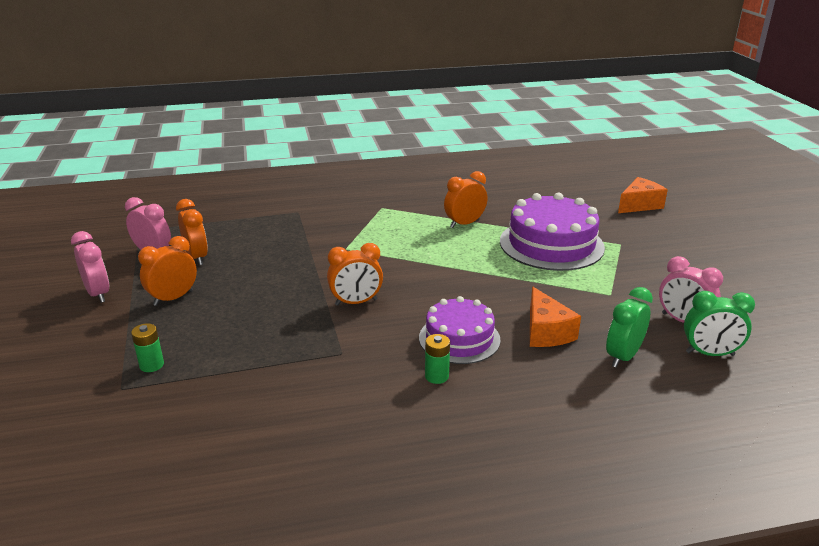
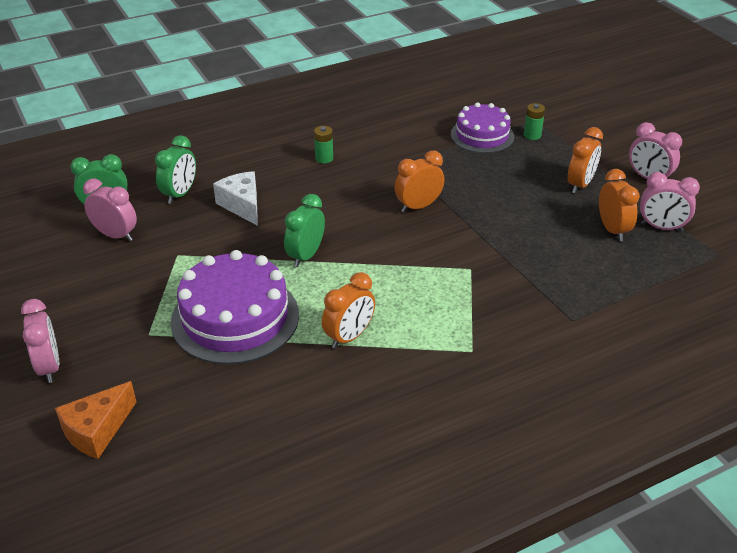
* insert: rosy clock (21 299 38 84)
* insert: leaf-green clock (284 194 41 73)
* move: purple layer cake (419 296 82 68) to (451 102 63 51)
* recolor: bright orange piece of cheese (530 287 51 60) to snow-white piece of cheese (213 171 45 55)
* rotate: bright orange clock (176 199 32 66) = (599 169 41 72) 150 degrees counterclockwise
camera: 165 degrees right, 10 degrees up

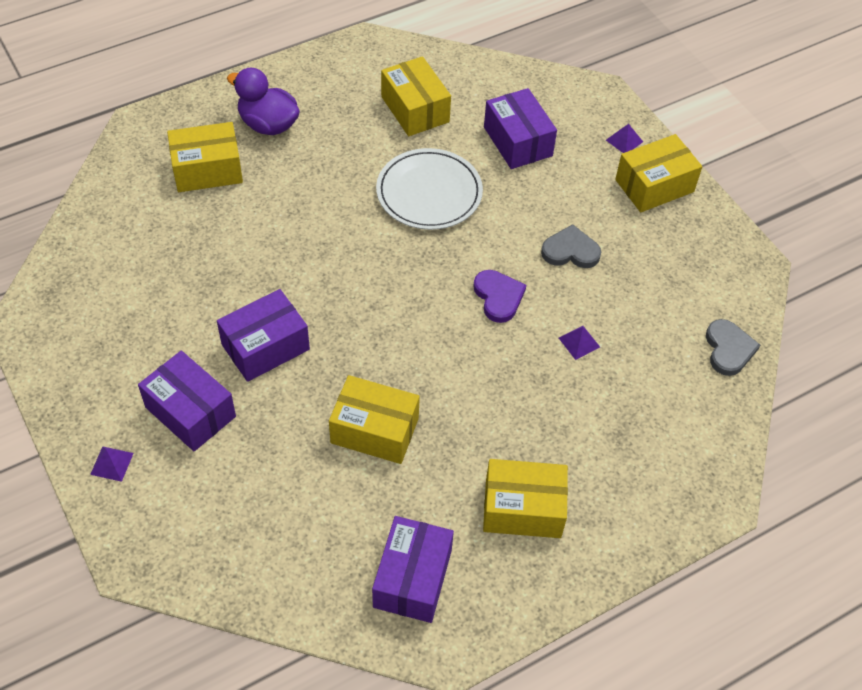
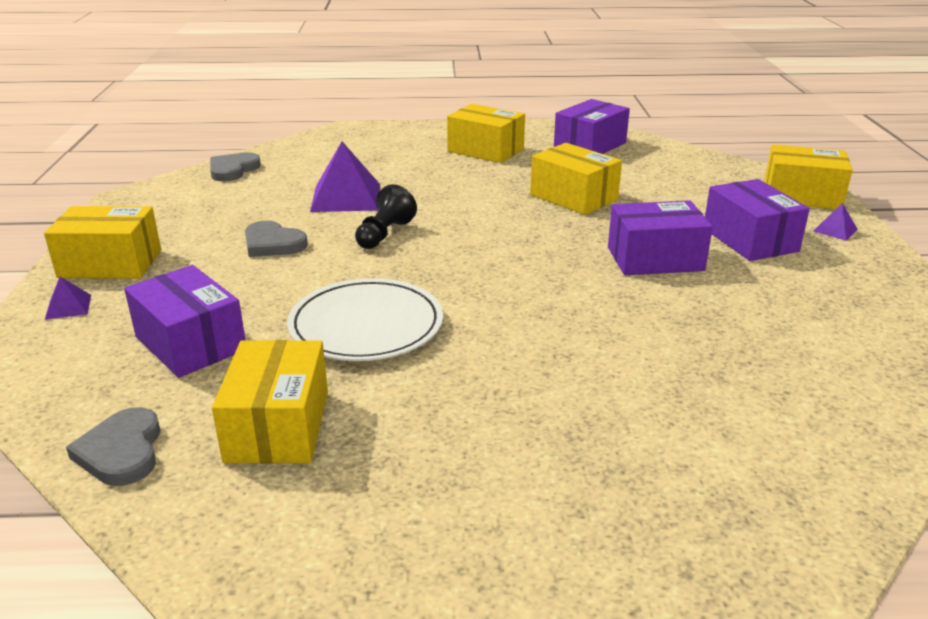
* delete: purple rubber duck (227 68 73 67)
* insert: gray heart (66 407 95 79)
* move: yellow box (167 122 76 70) to (764 145 89 64)
* replace: purple heart (473 270 53 53) to black game pawn (355 184 62 65)
* rotate: purple box (484 88 73 81) = (124 265 121 113) 45 degrees counterclockwise
* resize: purple solid pyramid (559 326 41 34) = (310 142 70 70) x2.15
camera: 150 degrees left, 25 degrees down

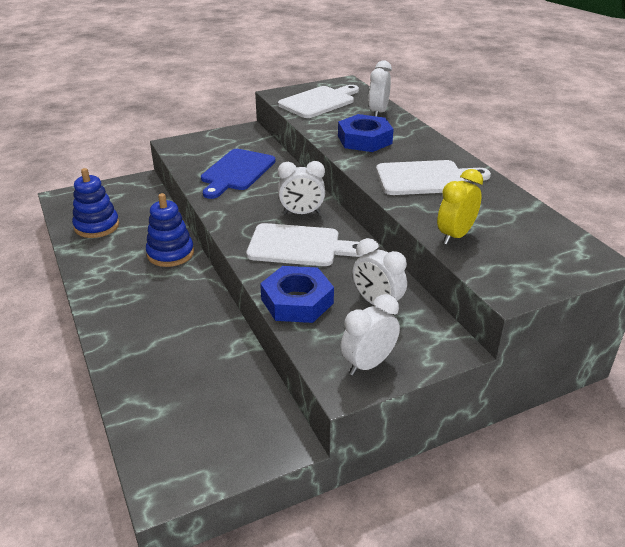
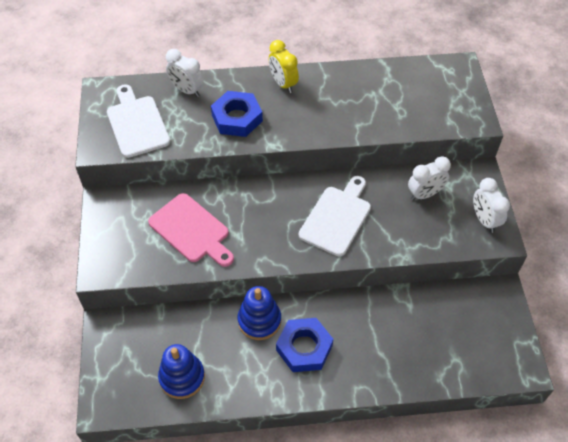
* delete: snow-white clock (278 161 47 53)
* delete: snow-white bread board (376 160 115 35)
* move: cobalt hex nut (260 266 74 57) to (276 318 57 54)
* move: yellow clock (437 169 46 76) to (269 40 30 53)
* recolor: cobalt bread board (201 149 75 50) to rosy bread board (148 193 86 74)
camera: 70 degrees left, 20 degrees up

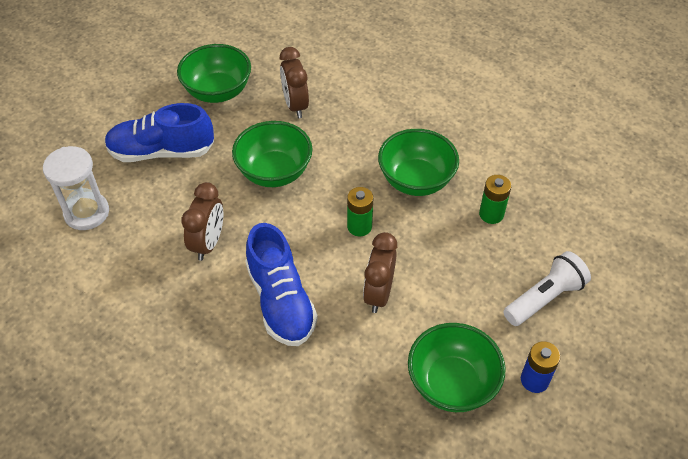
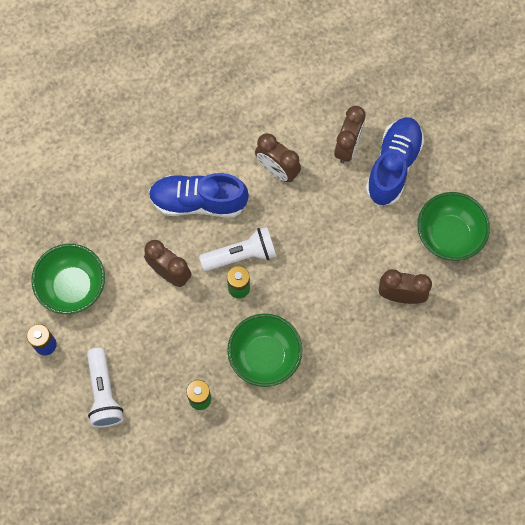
* delete: snow-white sand timer (43 146 66 84)
* delete: leaf-green bowl (232 121 80 66)
* insert: snow-white torch (199 227 77 44)
* insert: dark brown clock (334 106 32 58)
camera: 115 degrees right, 20 degrees up

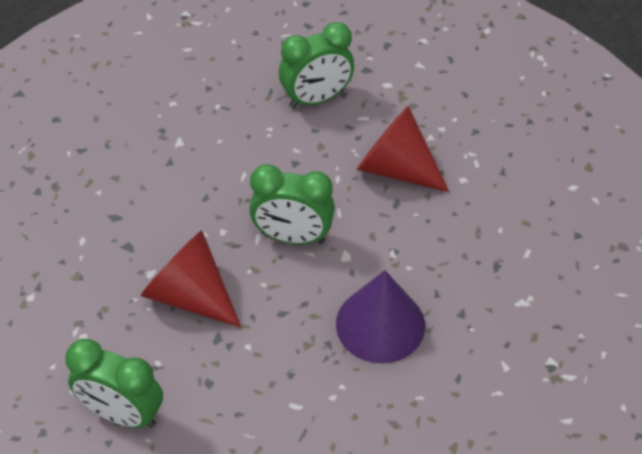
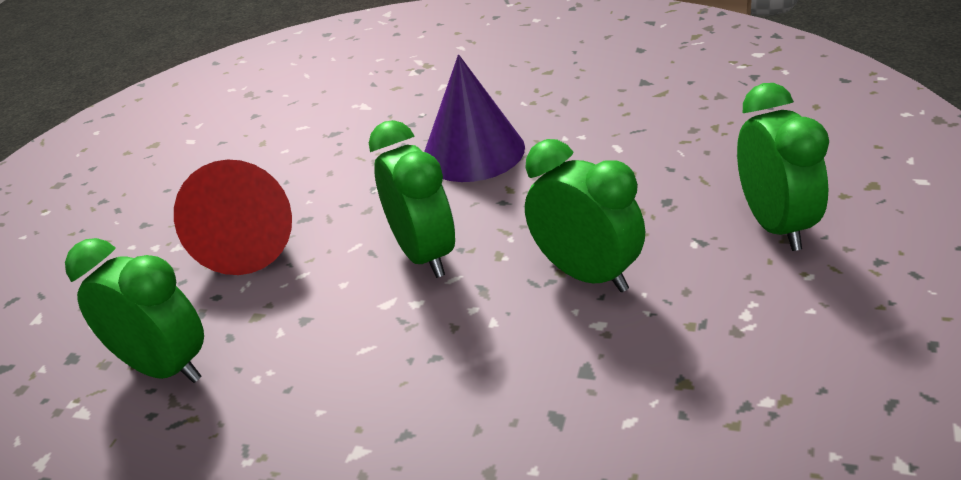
* replace: red cone (141 231 100 97) to leaf-green clock (525 139 120 153)
camera: 120 degrees left, 15 degrees down

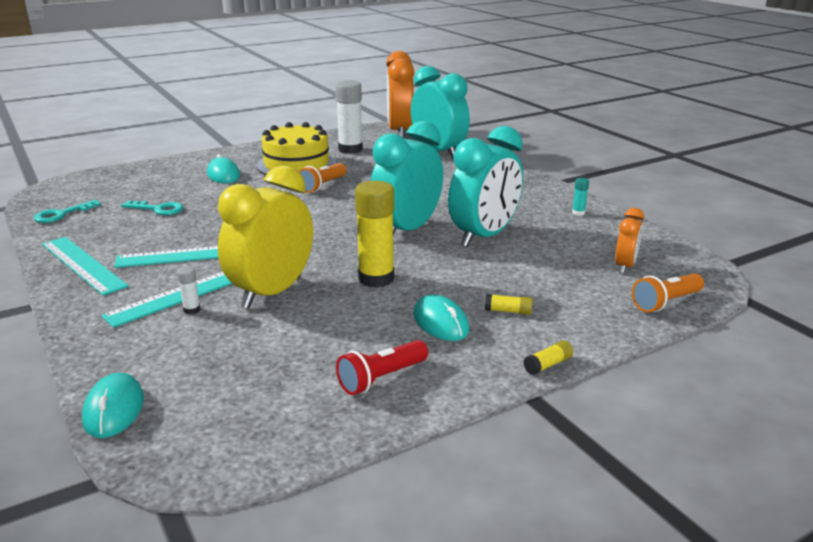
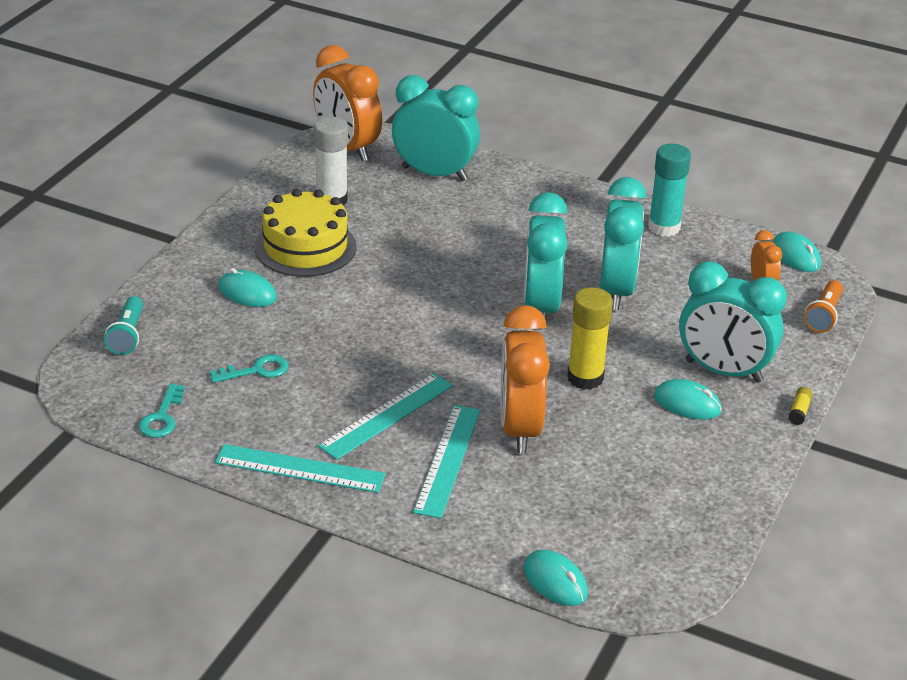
* delete: snow-white stick of glue (177 266 23 48)
* delete: bright orange torch (299 163 48 30)
* delete: red torch (336 340 92 55)
* insert: aqua torch (104 296 39 59)
* insert: aqua PC mouse (772 232 49 40)
* replace: yellow stick of glue (485 294 48 21) to aqua clock (679 262 108 120)
* recolor: yellow clock (218 165 95 143) to bright orange clock (500 305 50 148)
* resize: aqua stick of glue (572 178 17 38) = (648 144 43 93) x2.32
camera: 35 degrees left, 10 degrees up

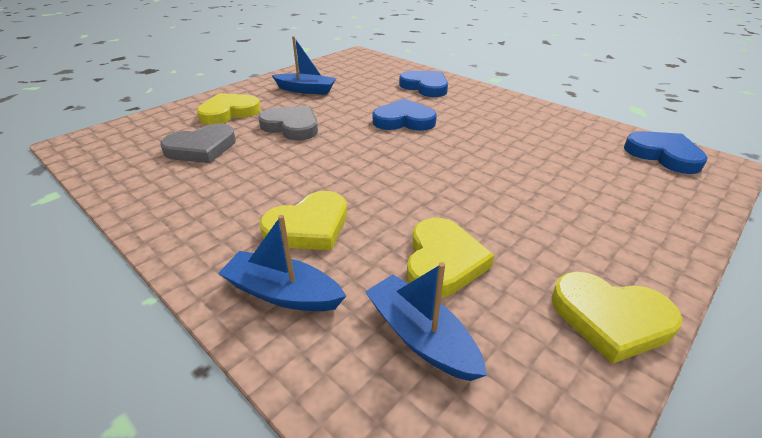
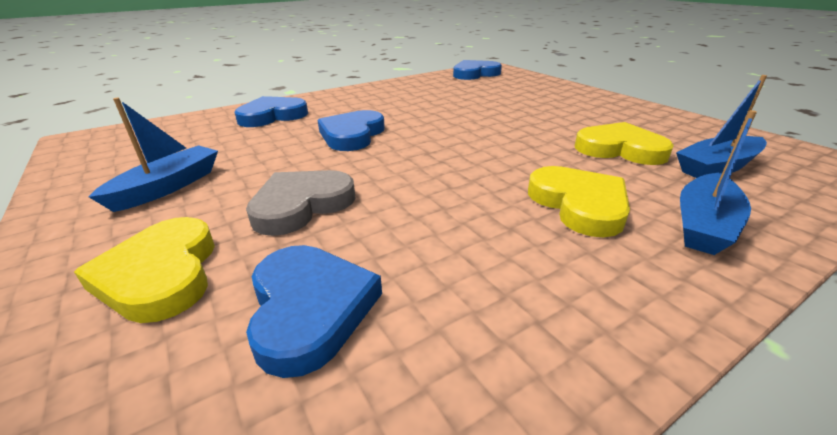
* delete: yellow heart (551 272 131 92)
* recolor: gray heart (160 124 76 39) to cobalt heart (246 245 136 133)
camera: 75 degrees left, 5 degrees down

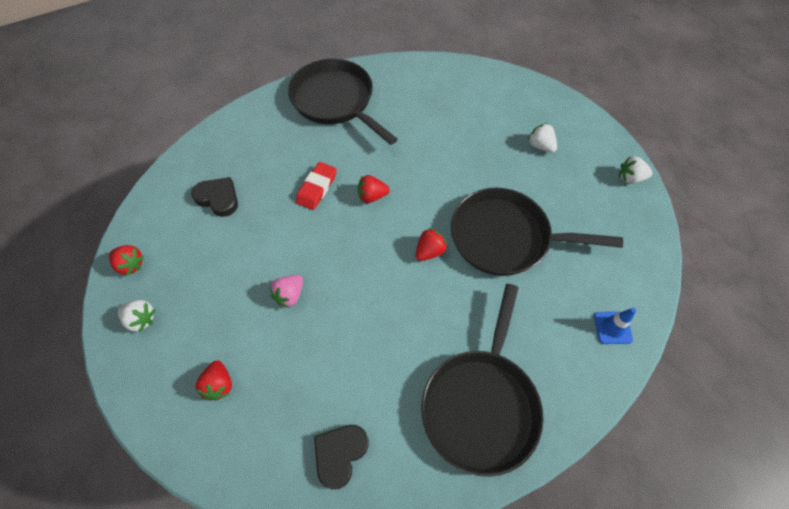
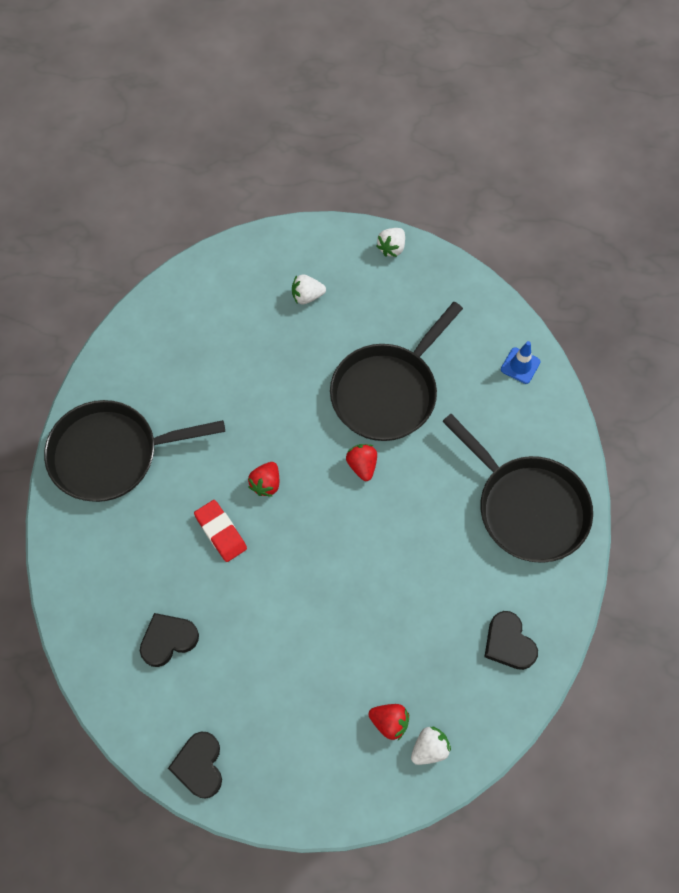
* delete: rosy strawberry (269 275 34 33)
* move: snow-white strawberry (118 300 38 33) to (411 726 40 39)
* replace: red strawberry (109 245 35 31) to black heart (168 732 54 66)
camera: 60 degrees left, 5 degrees up

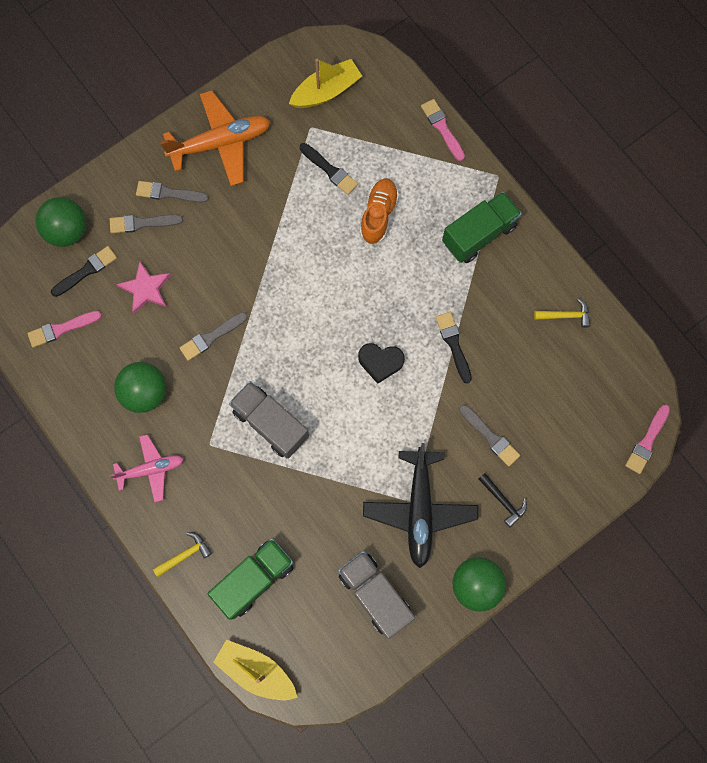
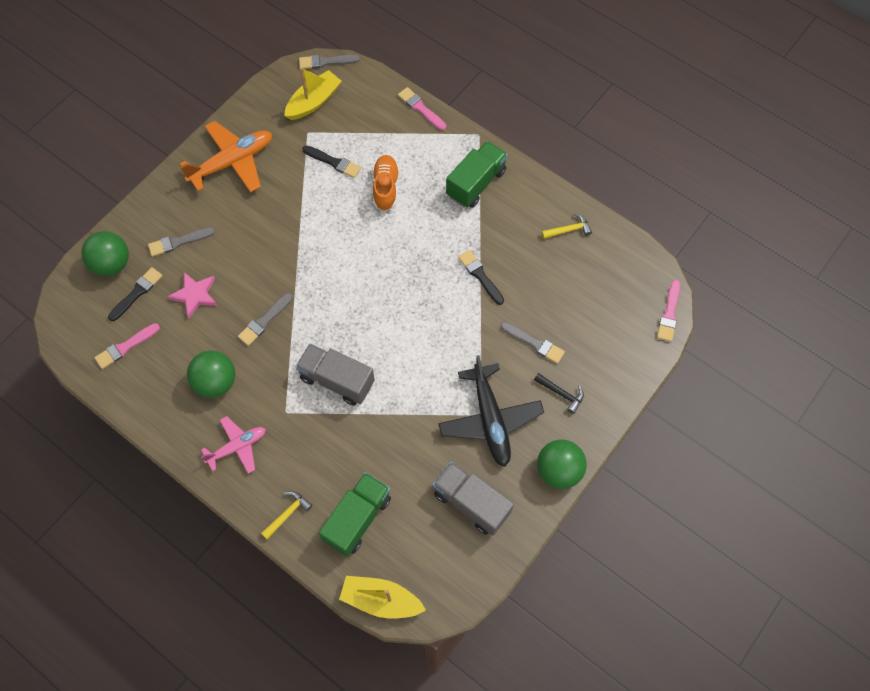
* delete: black heart (358 343 47 41)
* move: gray brush (136 181 73 22) to (299 55 61 14)
camera: 15 degrees left, 10 degrees down

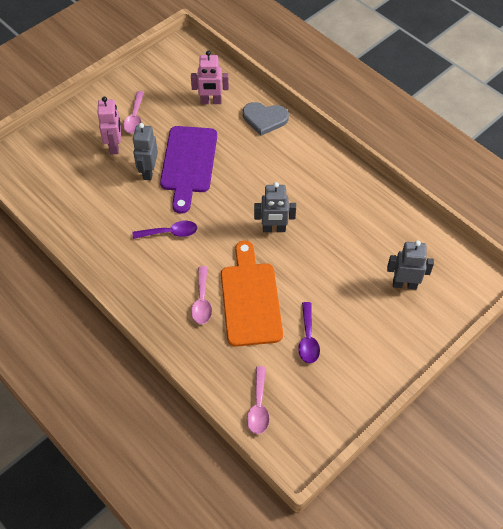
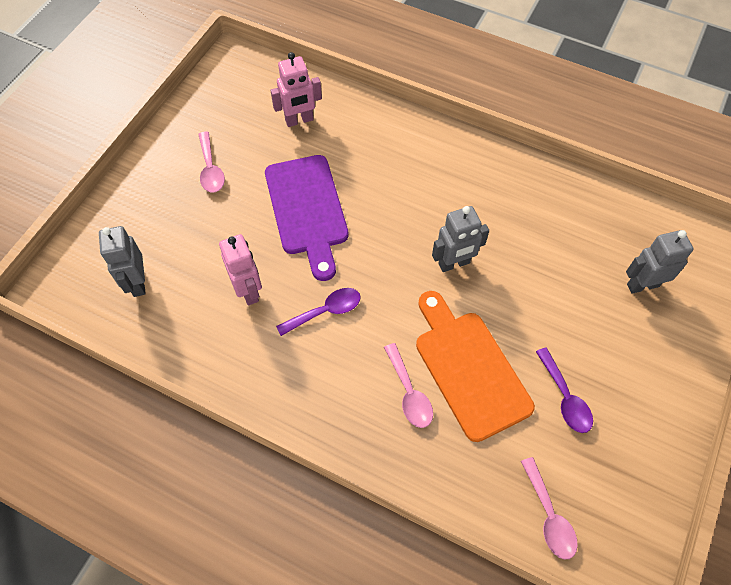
* delete: gray heart (243 102 46 34)
* move: rosy robot (97 97 24 57) to (219 234 43 72)
* move: gray robot (132 123 26 57) to (99 226 47 71)
camera: 20 degrees left, 5 degrees up

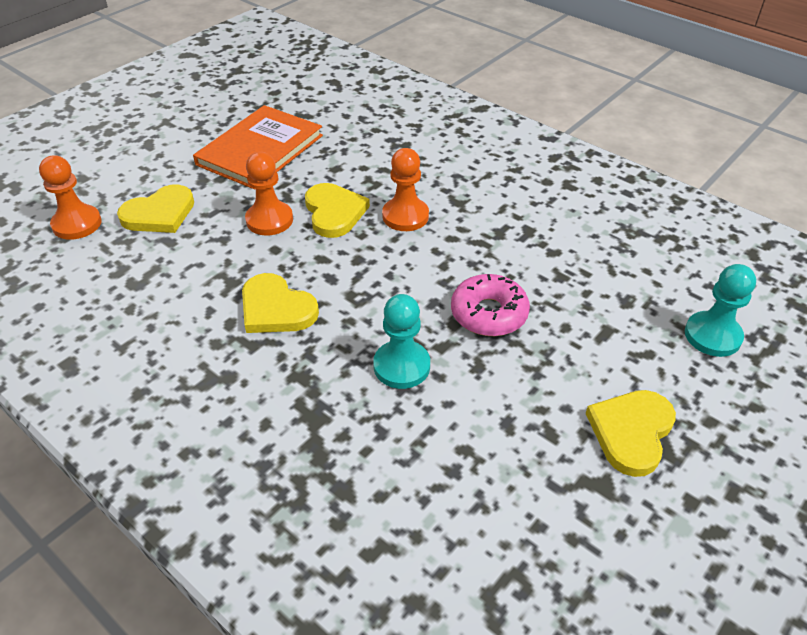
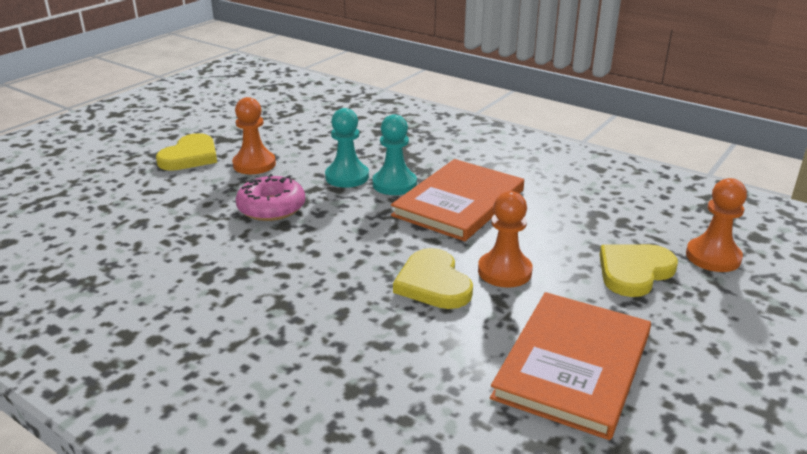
* move: bright orange game pawn (382 148 47 83) to (232 97 44 77)
* move: aqua game pawn (685 264 71 93) to (372 114 45 81)
* replace: yellow heart (242 273 77 60) to bright orange book (391 159 133 82)
camera: 175 degrees right, 15 degrees down

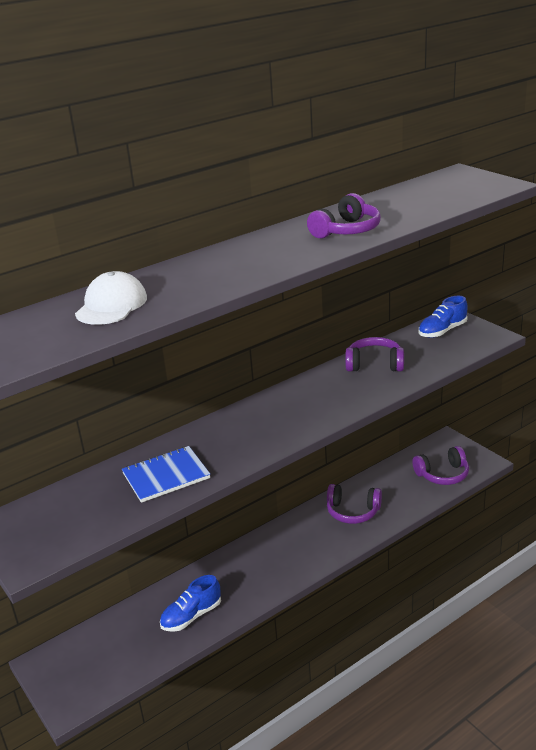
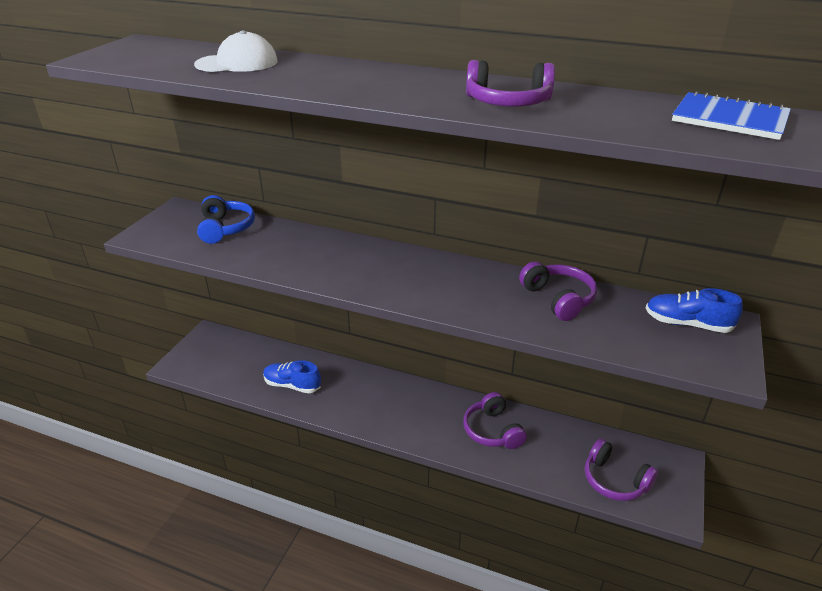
* insert: cobalt headset (197 195 58 49)
* move: cobalt exercise book (122 446 88 57) to (672 91 119 49)
camera: 55 degrees right, 5 degrees up

